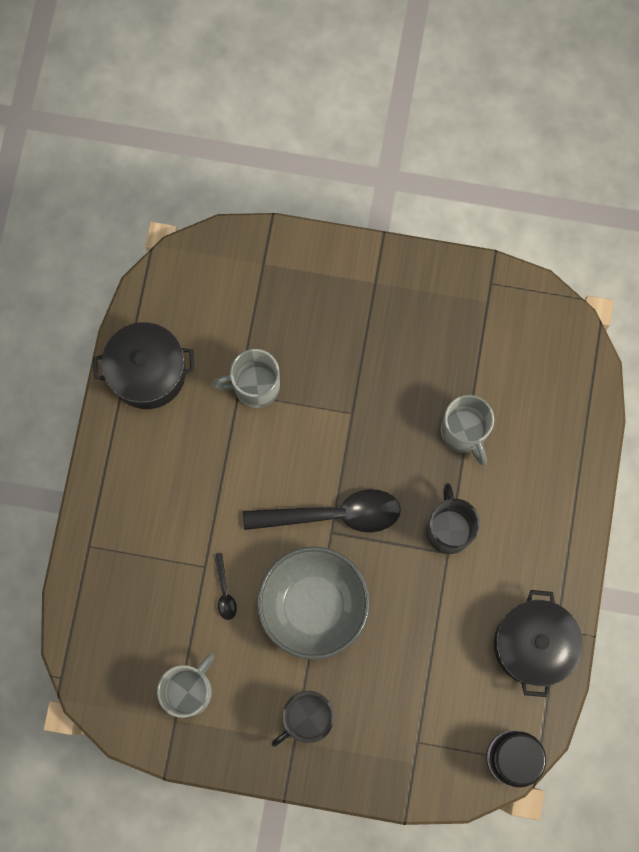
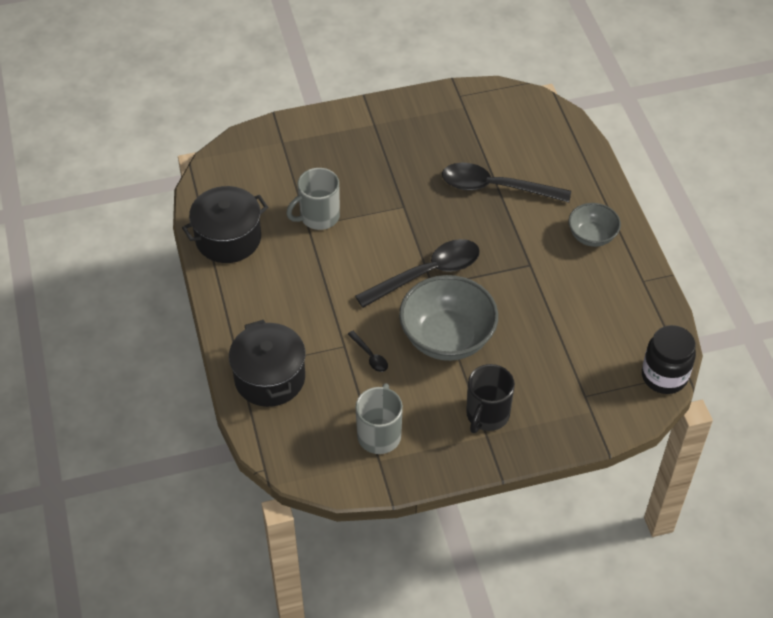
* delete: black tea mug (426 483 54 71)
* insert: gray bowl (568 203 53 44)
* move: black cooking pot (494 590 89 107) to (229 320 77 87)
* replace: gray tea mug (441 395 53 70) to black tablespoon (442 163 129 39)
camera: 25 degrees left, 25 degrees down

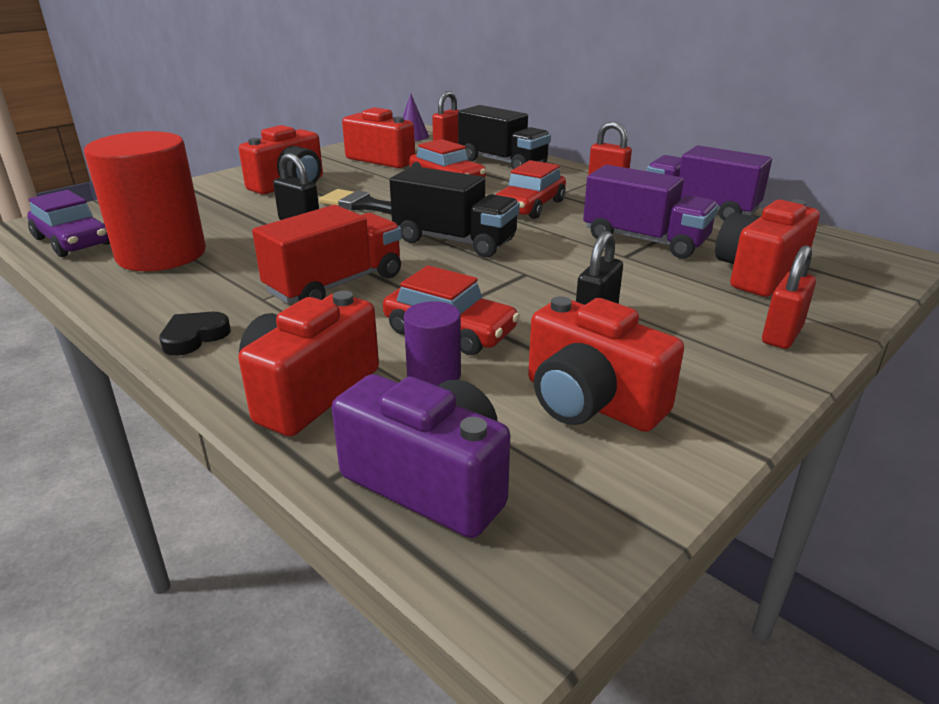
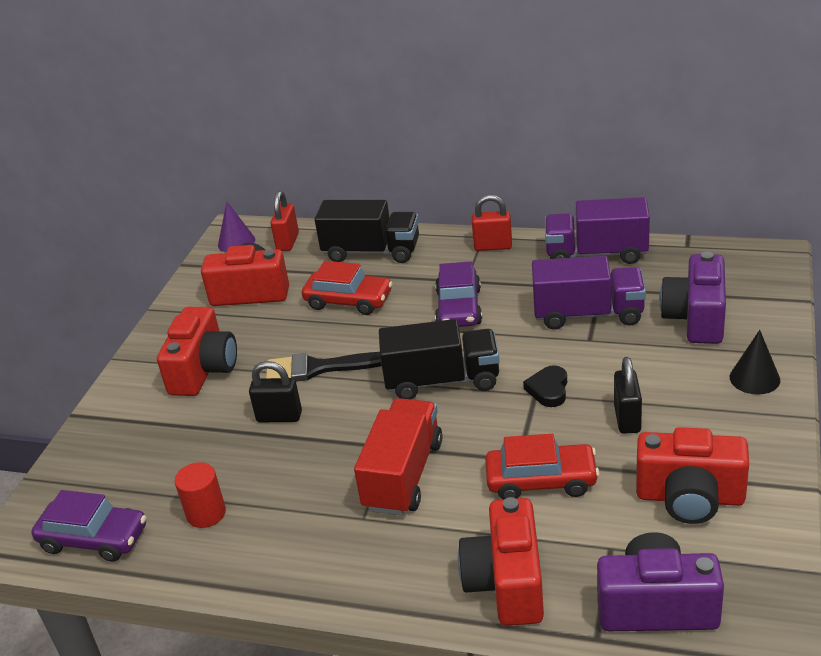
* delete: purple cylinder (404 301 57 85)
* move: black heart (159 312 72 44) to (523 365 44 42)
* replace: red padlock (762 245 54 104) to black cone (730 330 50 65)
* recolor: red toy car (496 160 70 59) to purple toy car (435 261 47 66)
* recolor: red photo camera (715 199 105 98) to purple photo camera (660 251 66 93)
* resize: red cylinder (84 131 122 140) = (175 462 51 66) x0.46
camera: 25 degrees left, 5 degrees up

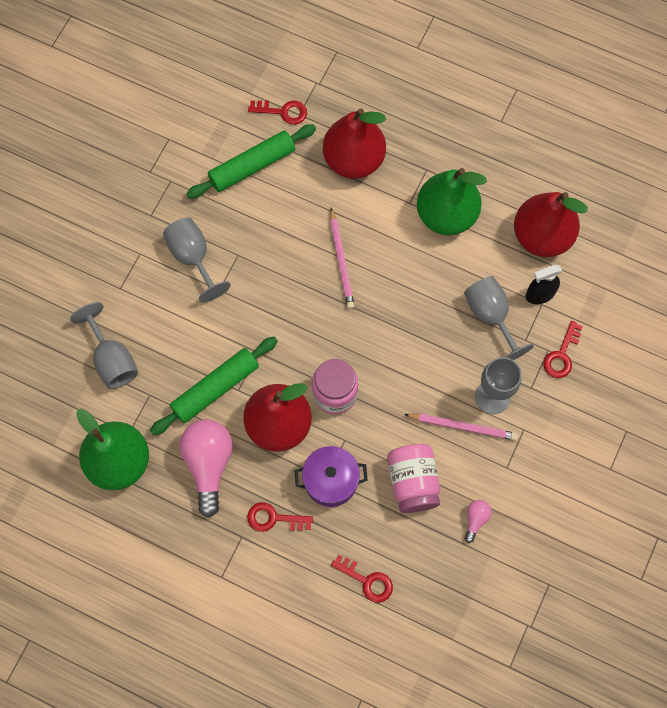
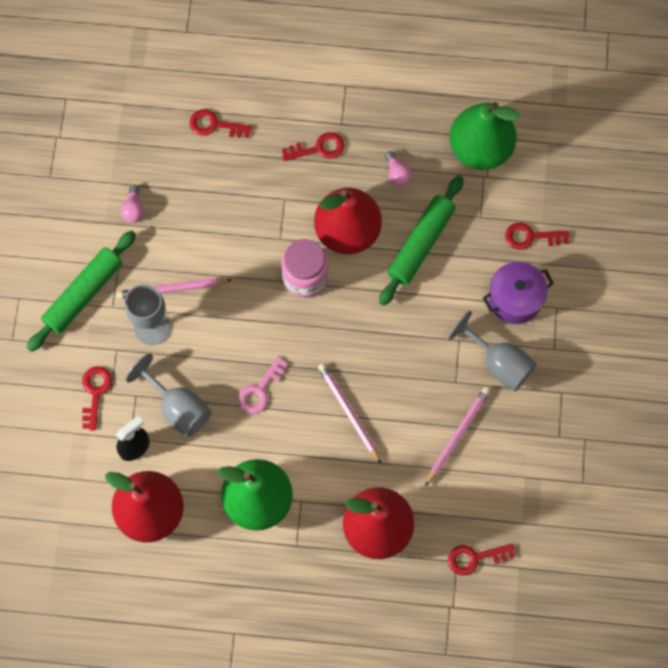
* delete: rosy preserve jar (387 444 53 69)
* insert: rosy latchkey (238 356 50 58)
* insert: rosy wooden pencil (425 387 65 99)
* move: leaf-green dough roller (186 124 130 75) to (27 230 109 122)
* move: purple cooking pot (294 446 74 61) to (483 262 71 62)
* replace: gray wine glass (70 302 68 87) to red latchkey (505 223 65 27)
* resize: rosy bulb (180 419 53 98) = (385 151 27 36) x0.46
camera: 160 degrees right, 0 degrees up

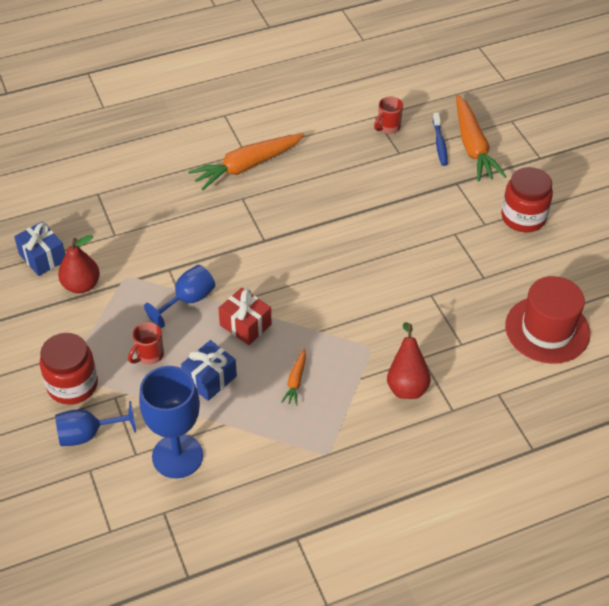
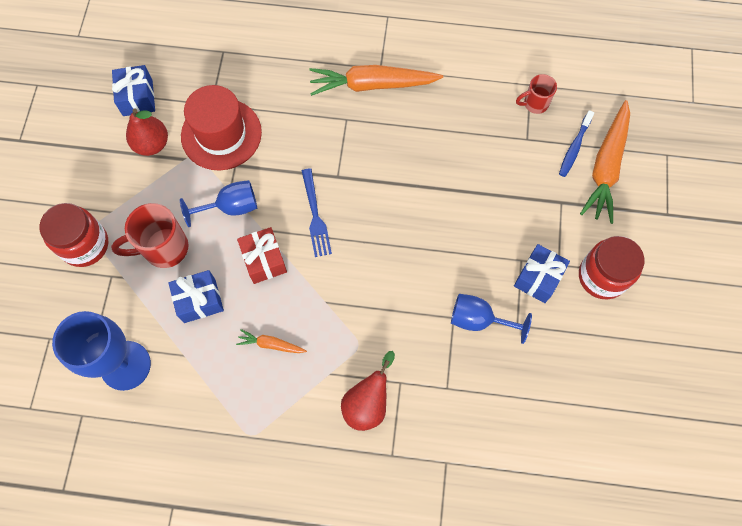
* insert: cobalt fork (302 168 30 89)
* insert: cobalt wrapped gift (514 244 56 59)
* move: cobalt wine glass (55 401 81 45) to (451 294 81 50)
* move: red top hat (505 276 85 88) to (181 85 81 85)
* rotate: bright orange toy carrot (281 349 25 57) = (236 329 71 24) 60 degrees clockwise
* resize: red tea mug (128 322 36 43) = (111 203 78 65) x1.68
camera: 30 degrees right, 20 degrees up

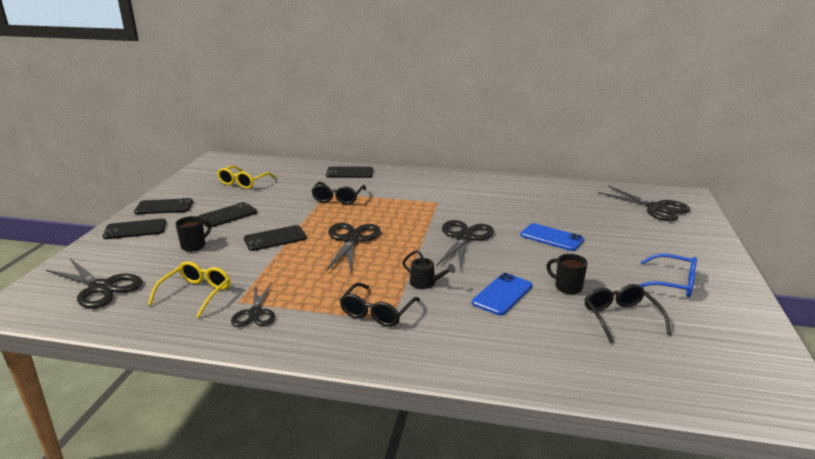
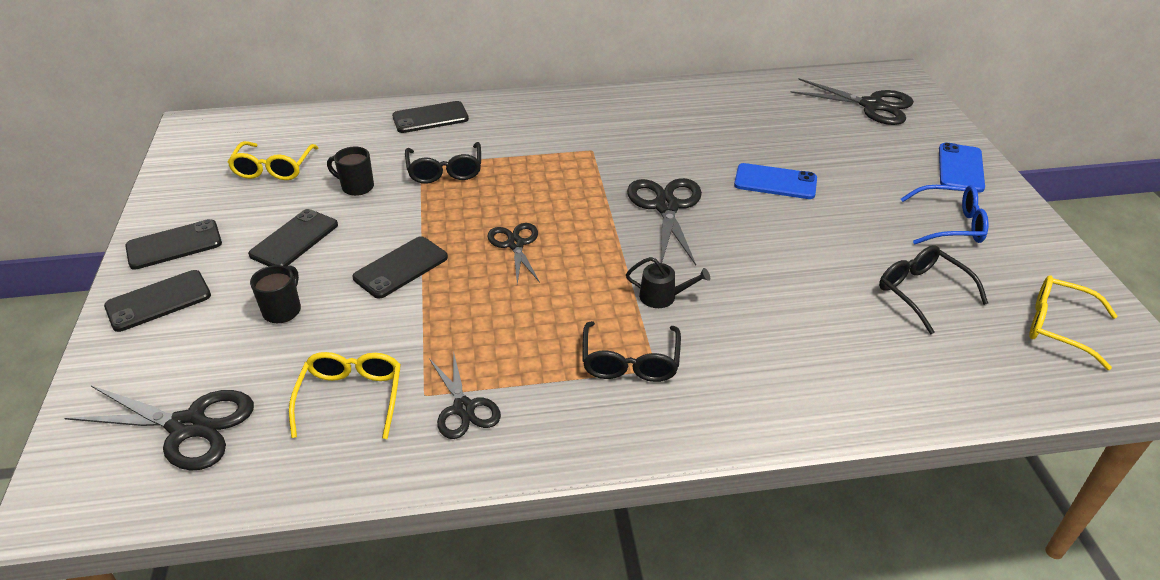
* insert: yellow glasses (1029 275 88 95)
* move: cobalt smartphone (472 273 60 43) to (939 142 46 50)
* move: black tea mug (546 254 42 40) to (327 147 47 49)
* resize: black pair of scissors (326 223 55 48) = (487 223 53 61) x0.64
camera: 20 degrees left, 15 degrees up

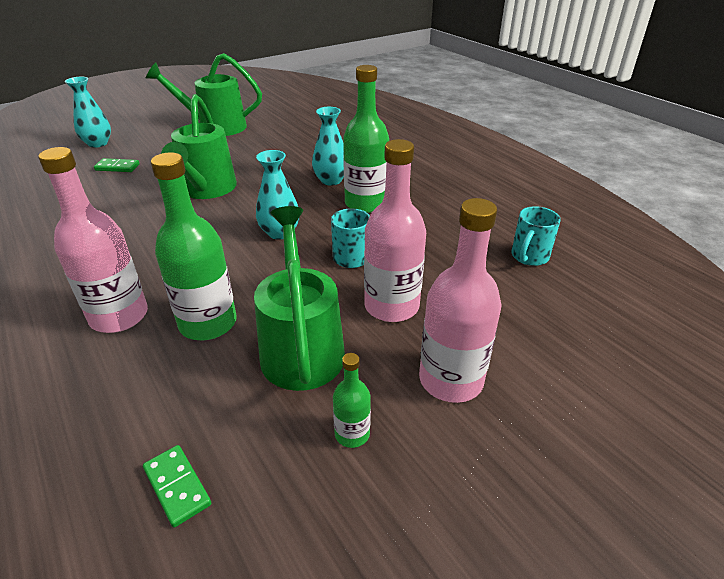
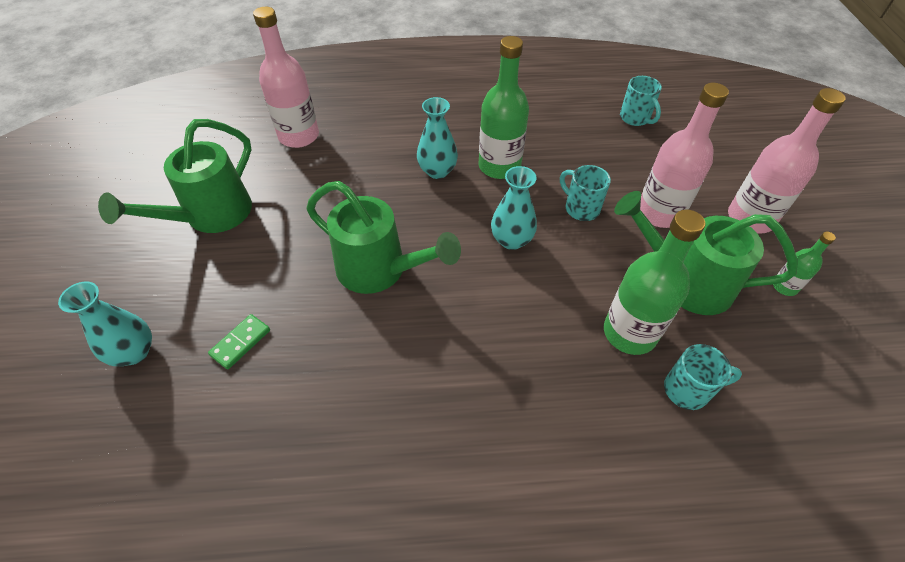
* delete: leaf-green domino tile (143 445 68 83)
* insert: aqua tea mug (664 344 78 66)
* move: rosy drink bottle (38 147 110 186) to (253 7 66 141)
camera: 60 degrees left, 15 degrees up

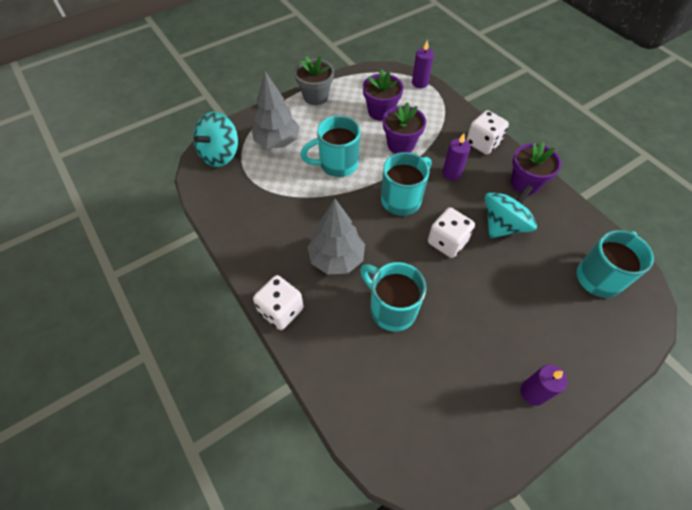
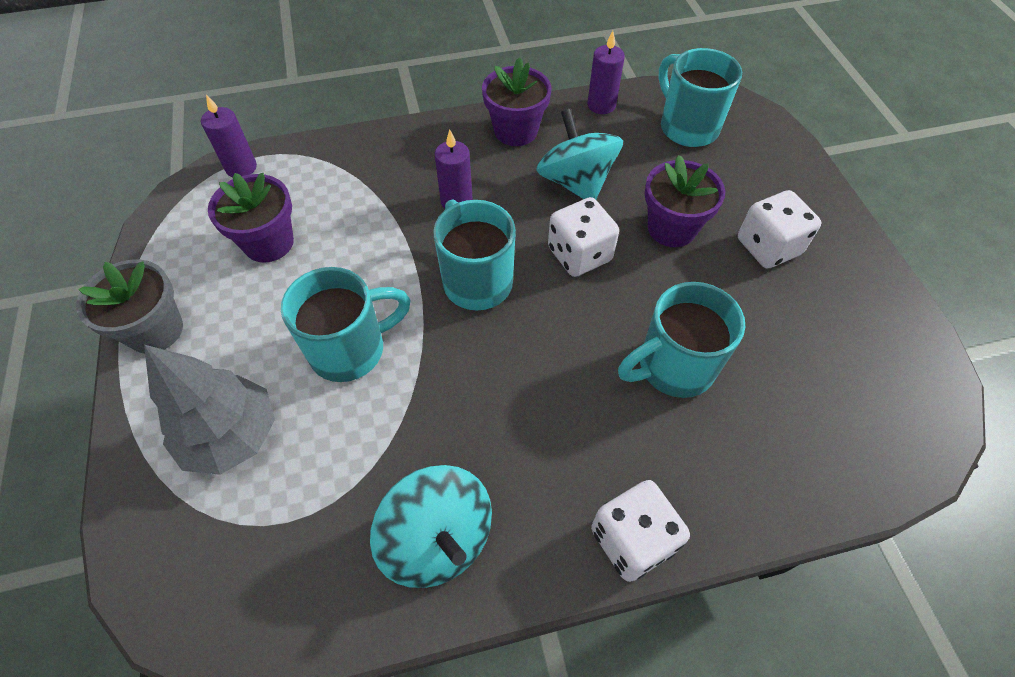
* delete: gray fir tree (308 198 57 76)
* move: aqua whirligig (193 112 45 55) to (370 465 122 123)
* move: purple flower pot (383 102 43 52) to (645 155 80 92)
* move: snow-white game die (466 110 43 45) to (738 190 83 79)
* move: purple pillar candle (521 365 47 41) to (587 31 38 83)
* rotate: aqua tea mug (300 116 61 61) = (281 267 130 115) 120 degrees counterclockwise
camera: 70 degrees left, 0 degrees up

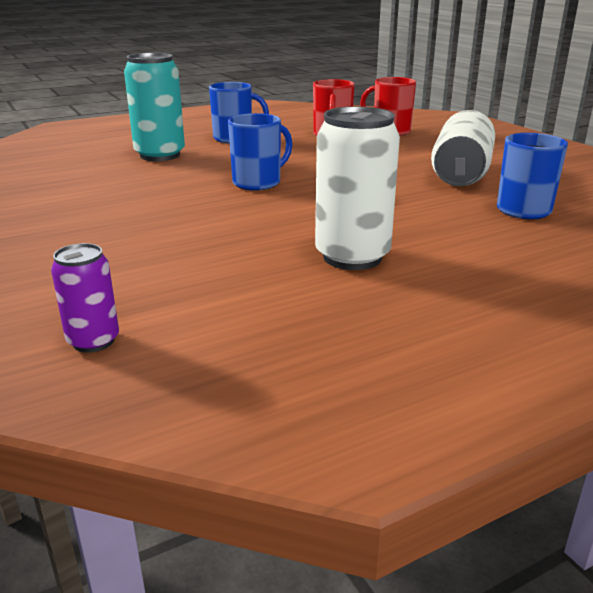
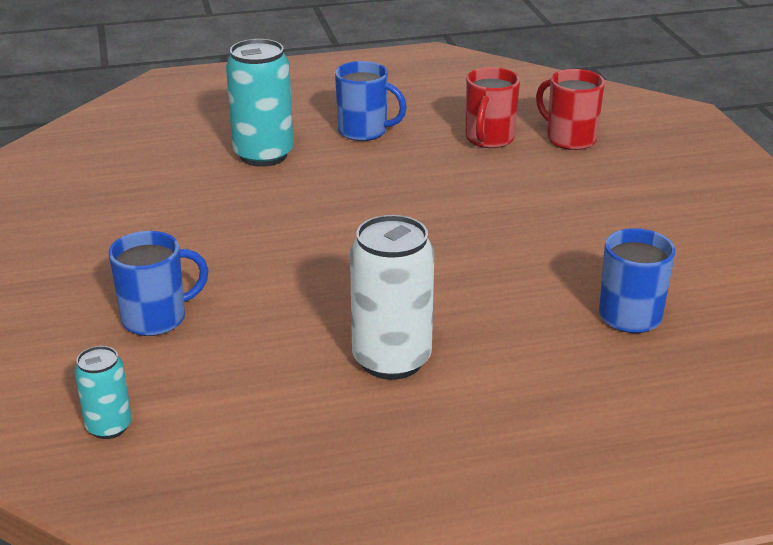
* delete: snow-white tin (431 110 64 76)
* move: cobalt tea mug (228 113 64 78) to (108 231 101 105)
* recolor: purple tin (51 243 68 110) to aqua tin (74 346 58 93)
camera: 15 degrees right, 5 degrees up

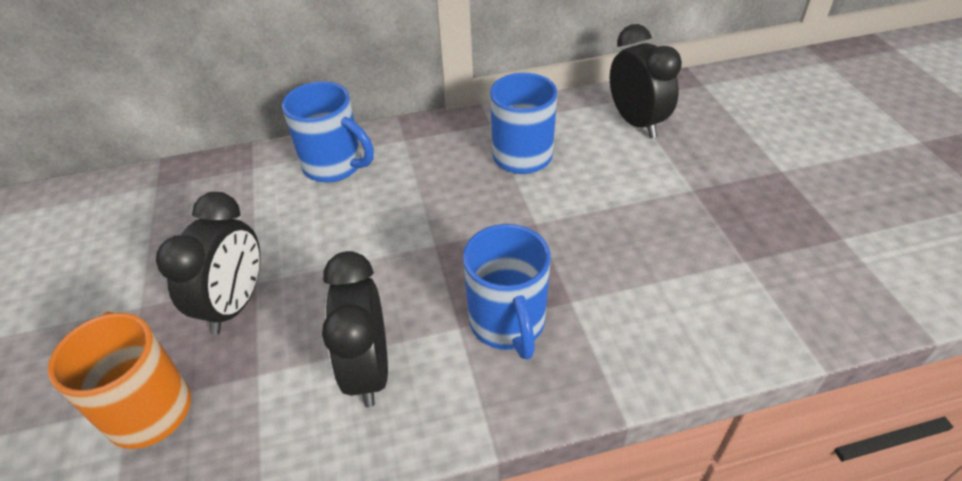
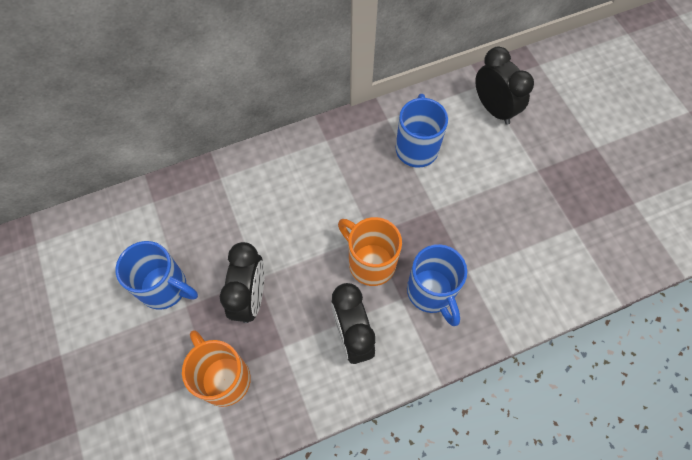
* insert: bright orange tea mug (338 217 64 69)
* move: cobalt tea mug (282 82 92 101) to (116 241 82 69)
camera: 10 degrees left, 20 degrees up

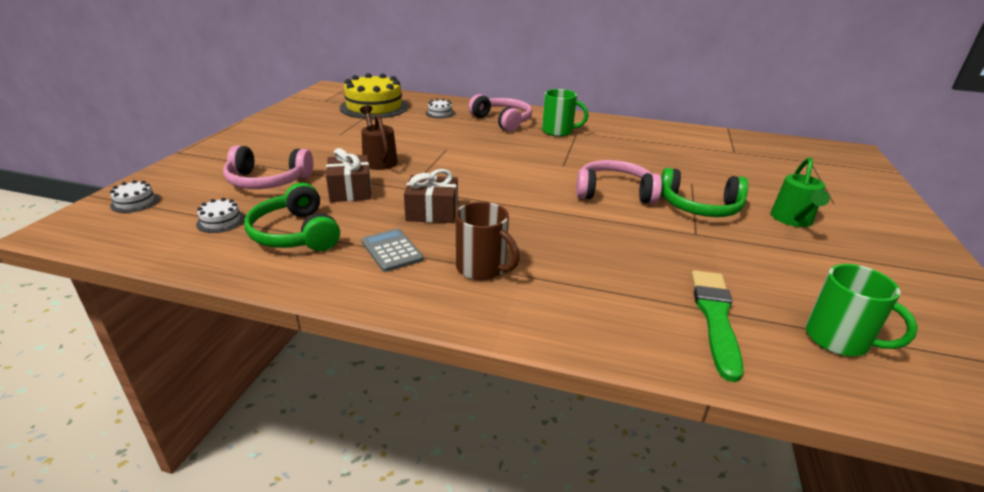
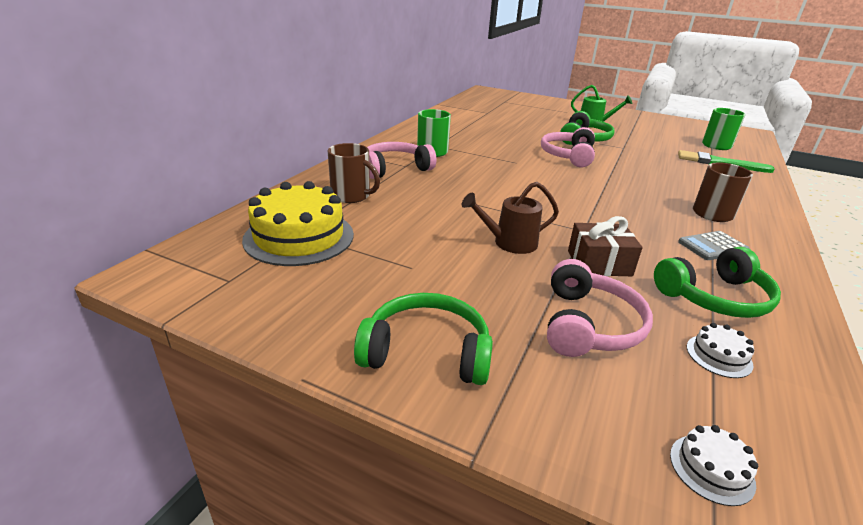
* delete: dark brown wrapped gift (404 169 54 54)
* insert: leaf-green headset (354 293 139 92)
* replace: snow-white layer cake (426 99 29 19) to dark brown tea mug (328 143 52 60)
camera: 80 degrees left, 0 degrees up

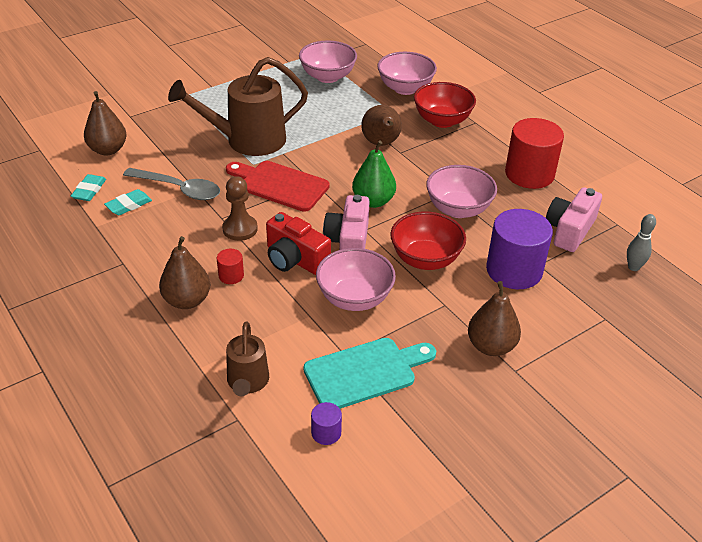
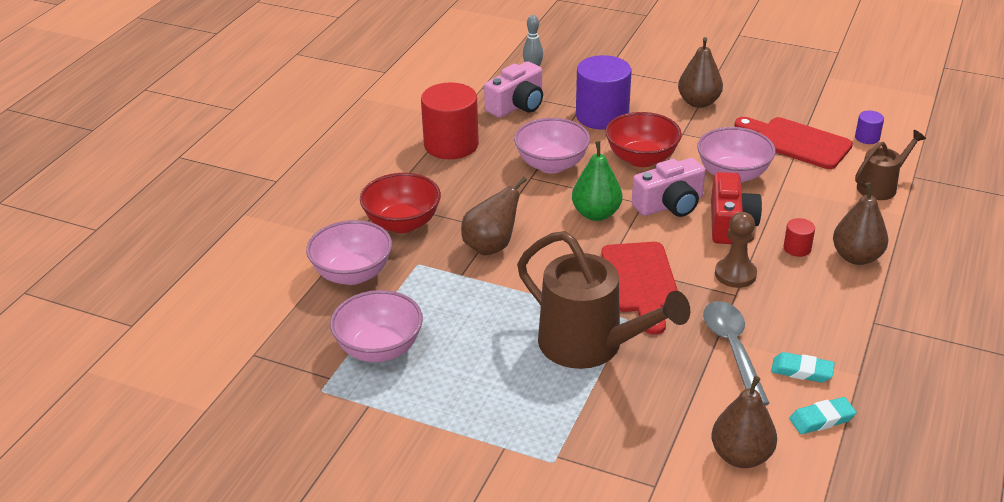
* recolor: aqua bread board (303 338 133 71) to red bread board (735 117 118 52)
* rotate: rosy photo camera (546 187 56 65) = (484 61 59 57) 45 degrees counterclockwise
camera: 120 degrees left, 5 degrees down

